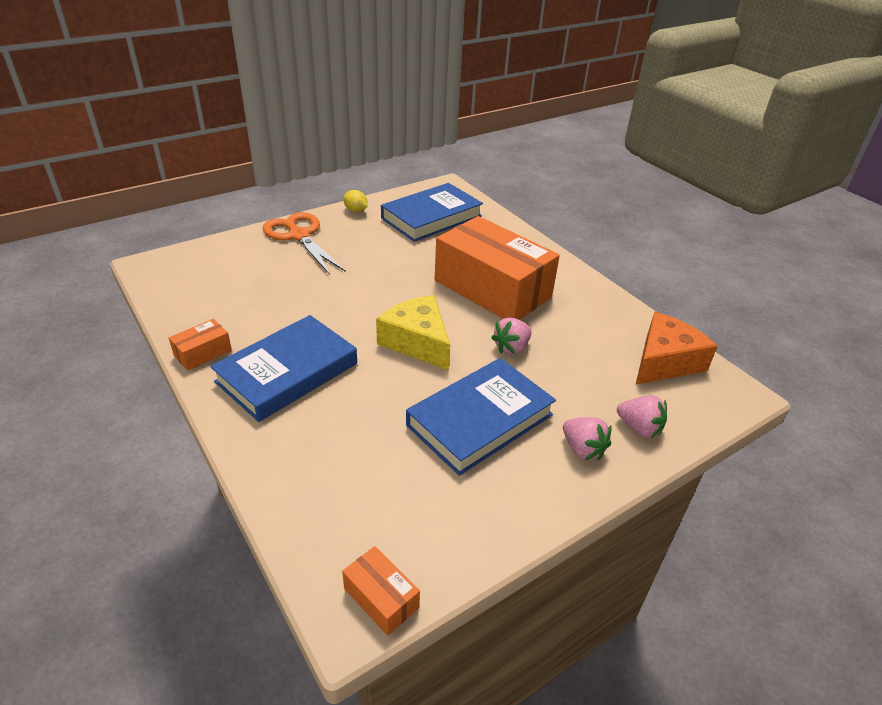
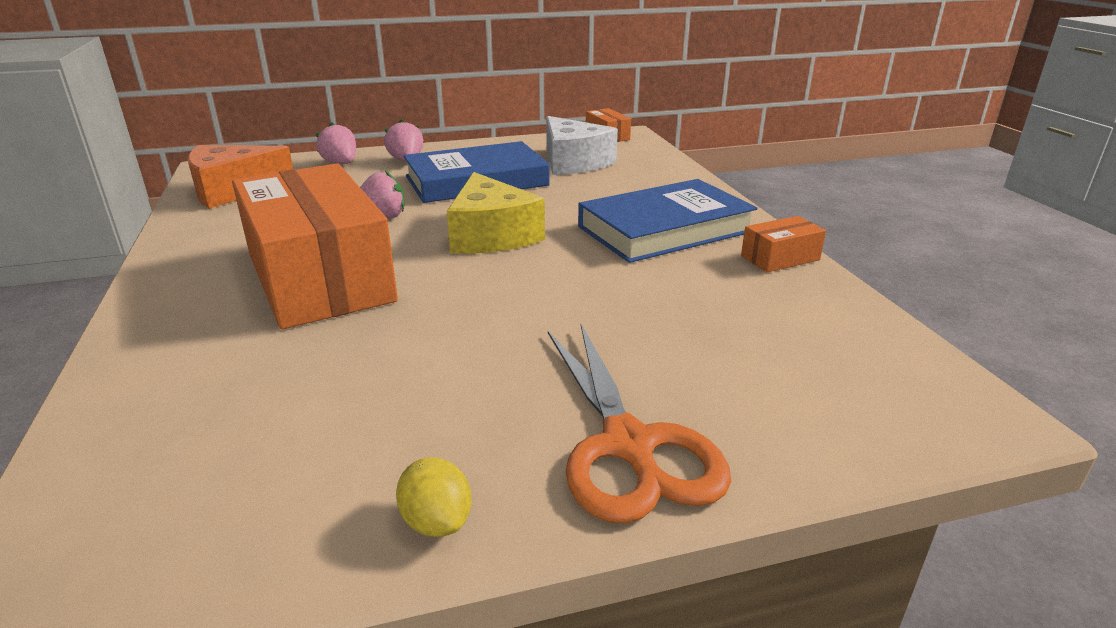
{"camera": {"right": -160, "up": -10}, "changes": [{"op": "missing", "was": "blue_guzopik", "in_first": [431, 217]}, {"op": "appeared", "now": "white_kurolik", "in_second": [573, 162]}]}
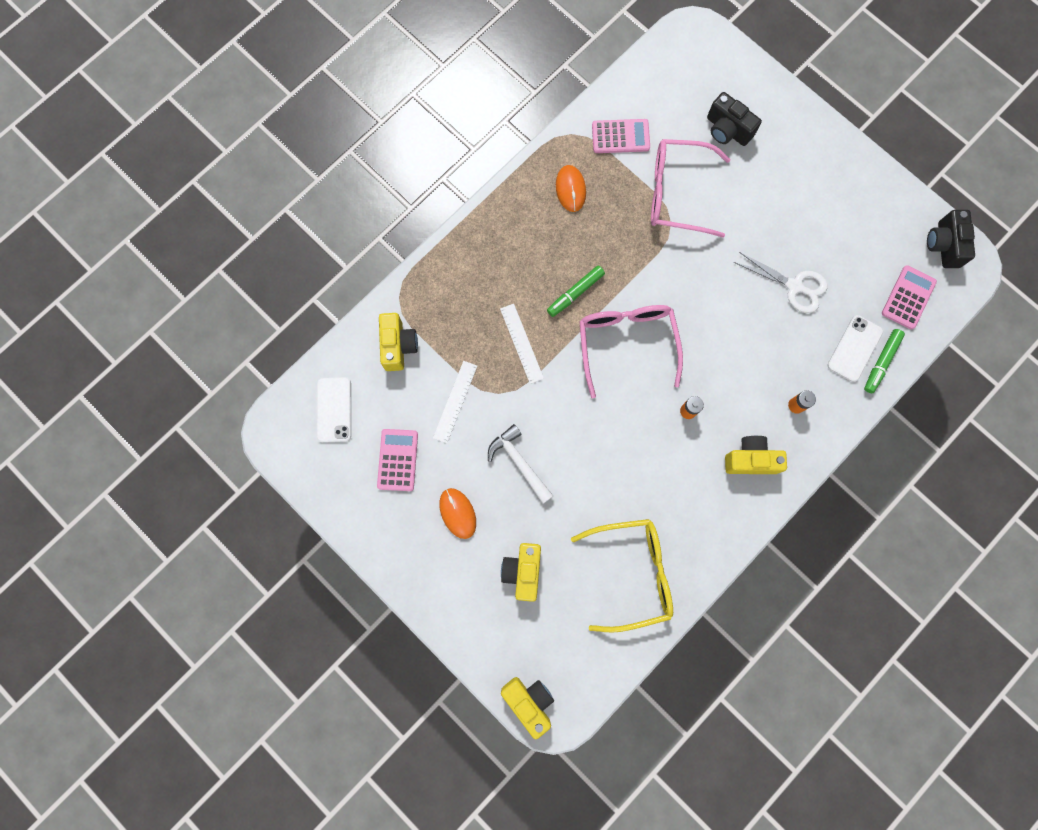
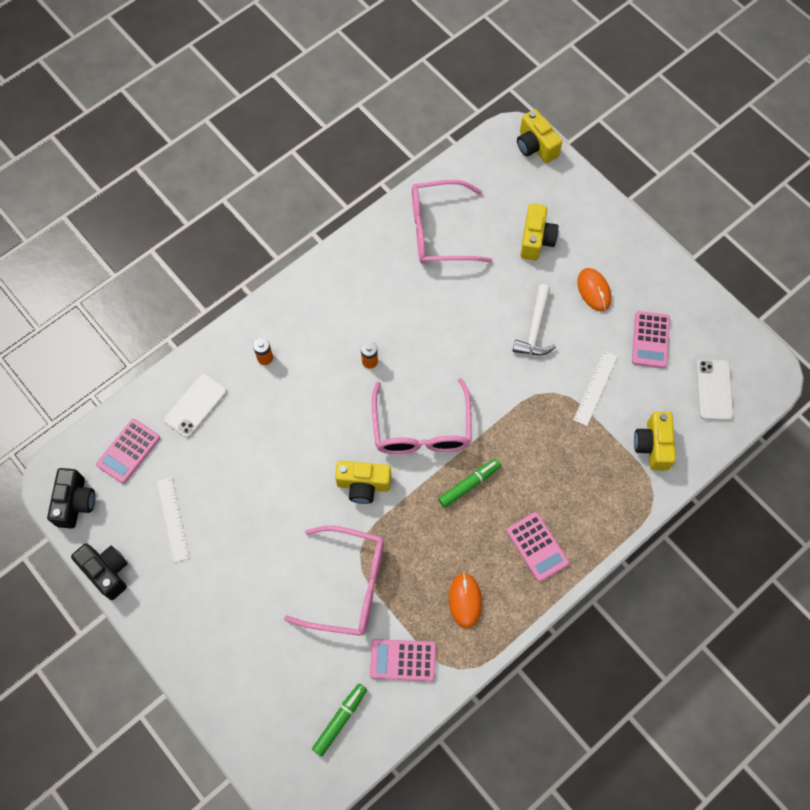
{"camera": {"right": -175, "up": -10}, "changes": [{"op": "missing", "was": "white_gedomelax", "in_first": [794, 286]}, {"op": "appeared", "now": "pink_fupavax", "in_second": [537, 547]}, {"op": "relocated", "was": "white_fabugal", "in_first": [521, 343], "in_second": [173, 519]}, {"op": "relocated", "was": "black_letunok", "in_first": [727, 130], "in_second": [107, 572]}, {"op": "relocated", "was": "yellow_letunok", "in_first": [750, 459], "in_second": [363, 485]}, {"op": "relocated", "was": "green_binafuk", "in_first": [881, 362], "in_second": [340, 720]}, {"op": "colour", "was": "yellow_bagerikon", "now": "pink_bagerikon", "in_first": [632, 573], "in_second": [439, 231]}, {"op": "spun", "was": "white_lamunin", "in_first": [519, 462], "in_second": [535, 328], "clockwise": 45}]}
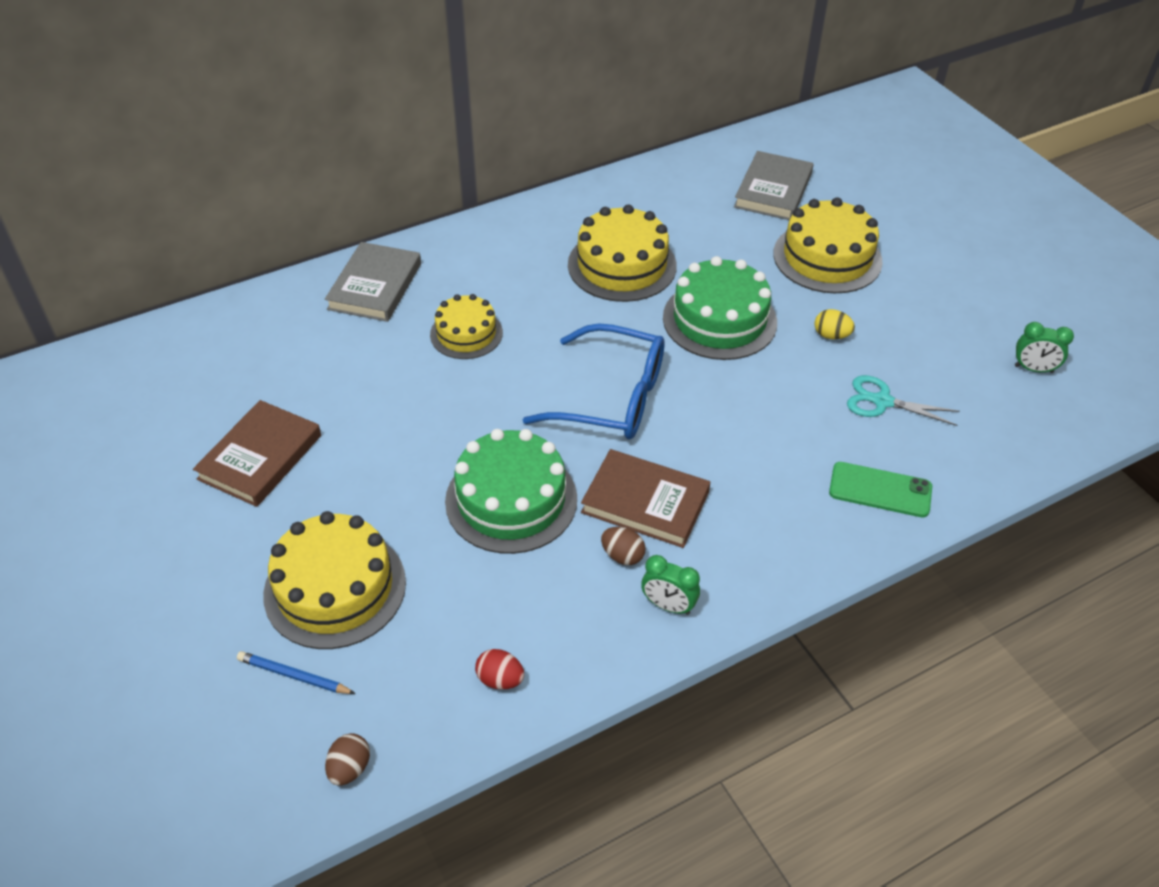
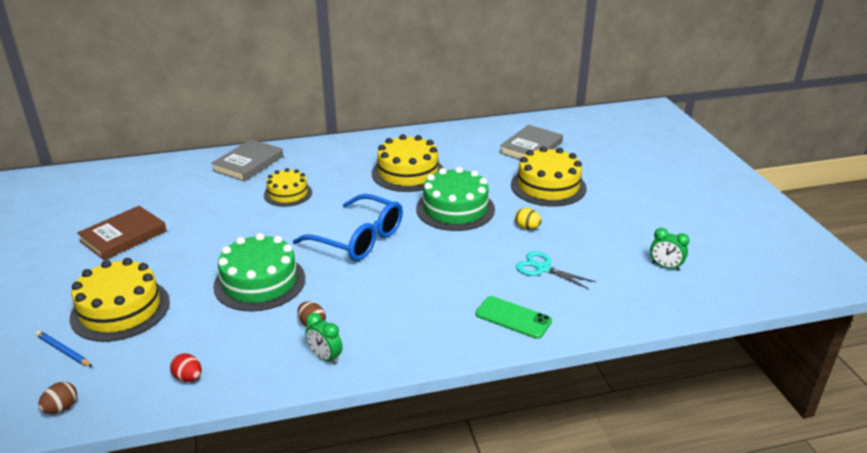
{"camera": {"right": 15, "up": -15}, "changes": [{"op": "missing", "was": "brown_guzopik", "in_first": [645, 502]}]}
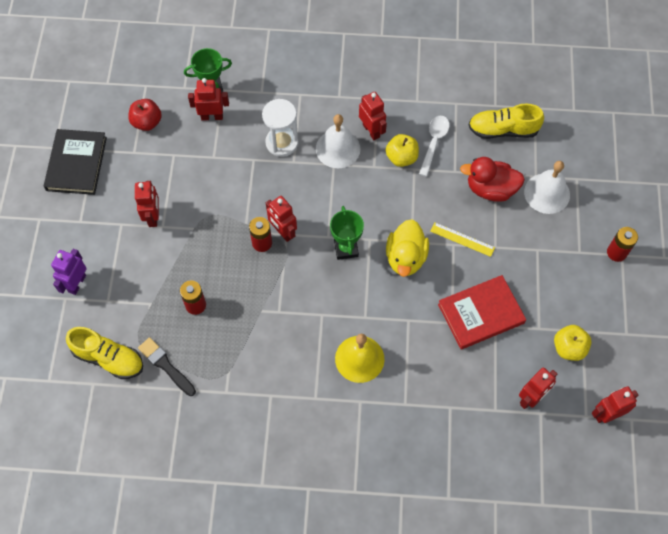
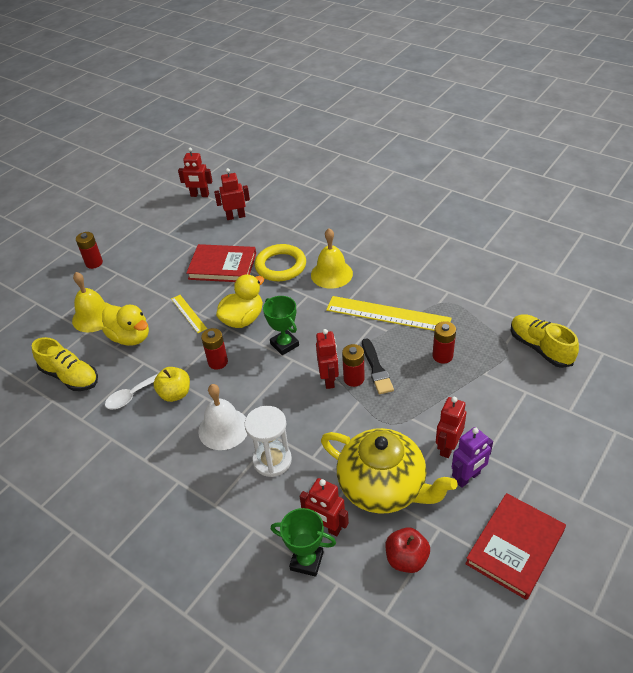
{"camera": {"right": -145, "up": -20}, "changes": [{"op": "missing", "was": "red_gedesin", "in_first": [371, 131]}, {"op": "missing", "was": "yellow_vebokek", "in_first": [569, 348]}, {"op": "appeared", "now": "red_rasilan", "in_second": [218, 362]}, {"op": "appeared", "now": "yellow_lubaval", "in_second": [280, 266]}, {"op": "appeared", "now": "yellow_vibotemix", "in_second": [383, 487]}, {"op": "appeared", "now": "yellow_fabugal", "in_second": [388, 314]}, {"op": "relocated", "was": "purple_gedesin", "in_first": [77, 283], "in_second": [468, 477]}, {"op": "relocated", "was": "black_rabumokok", "in_first": [166, 365], "in_second": [376, 369]}, {"op": "colour", "was": "black_guzopik", "now": "red_guzopik", "in_first": [76, 164], "in_second": [515, 547]}, {"op": "colour", "was": "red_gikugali", "now": "yellow_gikugali", "in_first": [490, 189], "in_second": [130, 337]}, {"op": "colour", "was": "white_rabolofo", "now": "yellow_rabolofo", "in_first": [547, 193], "in_second": [94, 316]}, {"op": "spun", "was": "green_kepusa", "in_first": [346, 248], "in_second": [284, 344], "clockwise": -60}]}
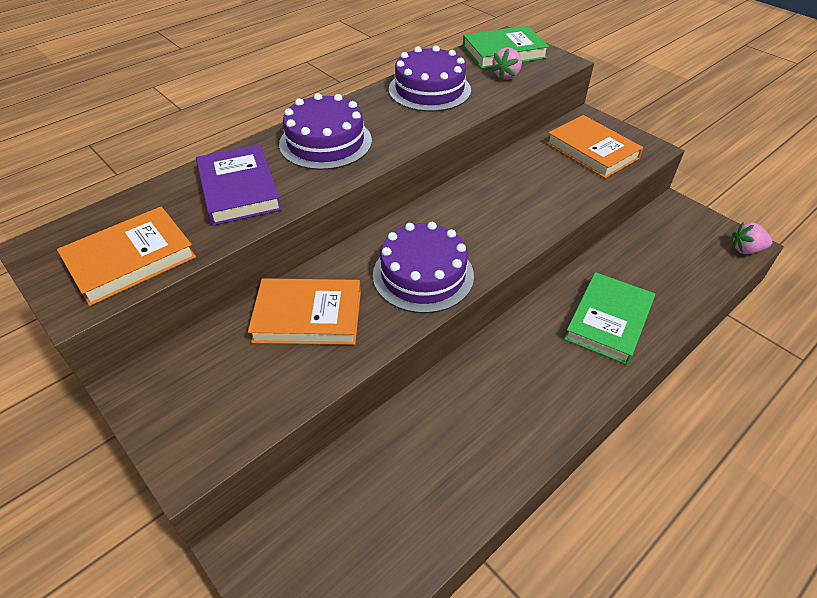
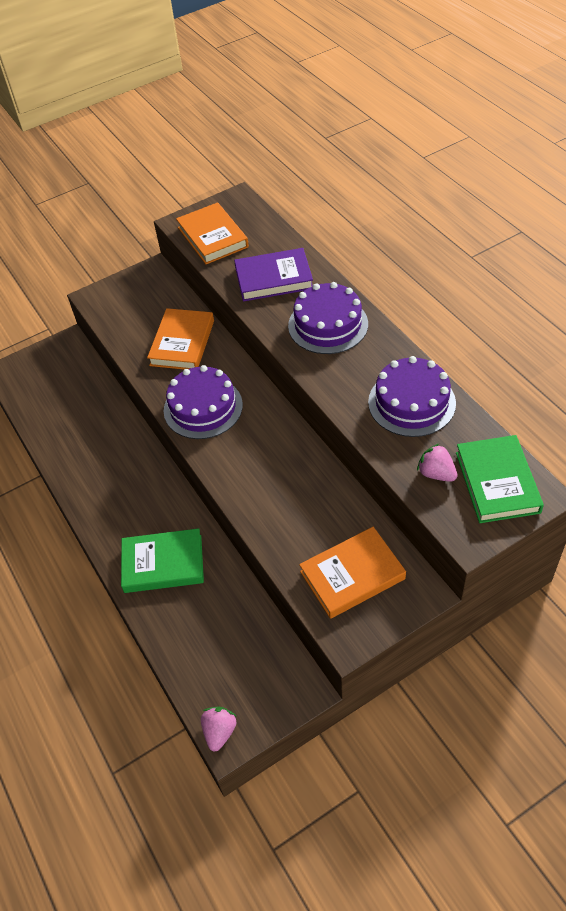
{"camera": {"right": 105, "up": 5}, "changes": [{"op": "spun", "was": "green_guzopik", "in_first": [608, 321], "in_second": [163, 564], "clockwise": -45}]}
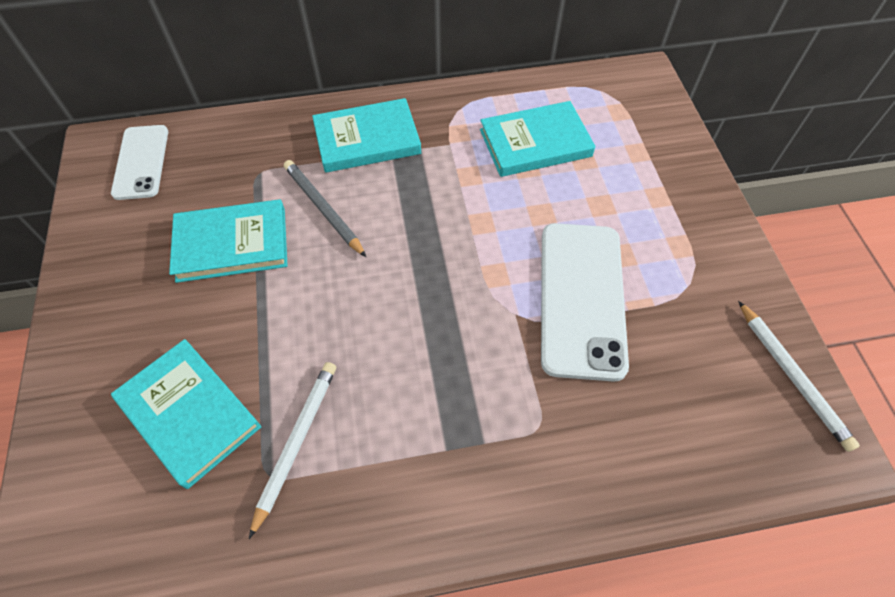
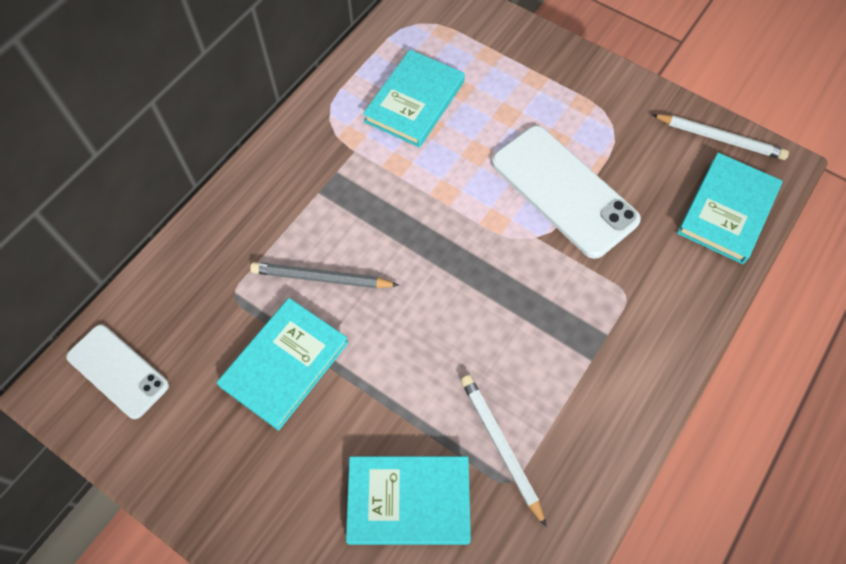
{"camera": {"right": -45, "up": 5}, "changes": [{"op": "relocated", "was": "turquoise_guzopik", "in_first": [367, 139], "in_second": [727, 210]}]}
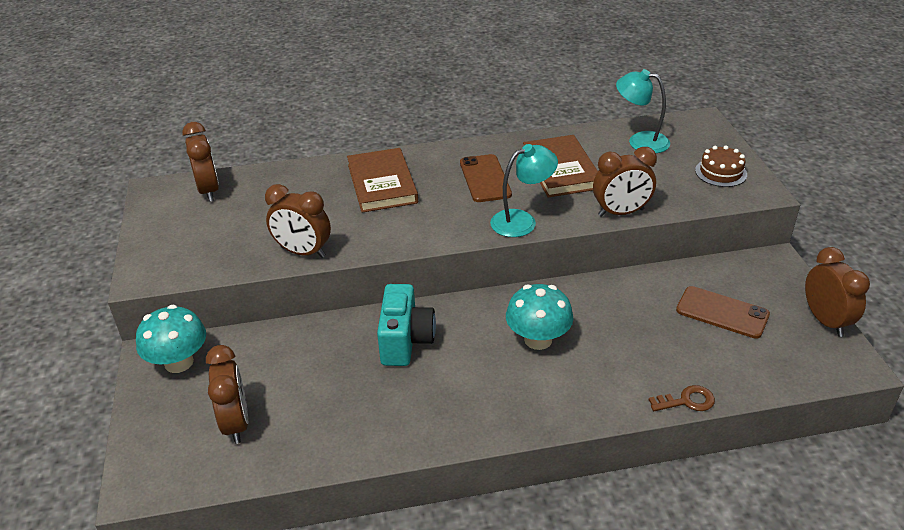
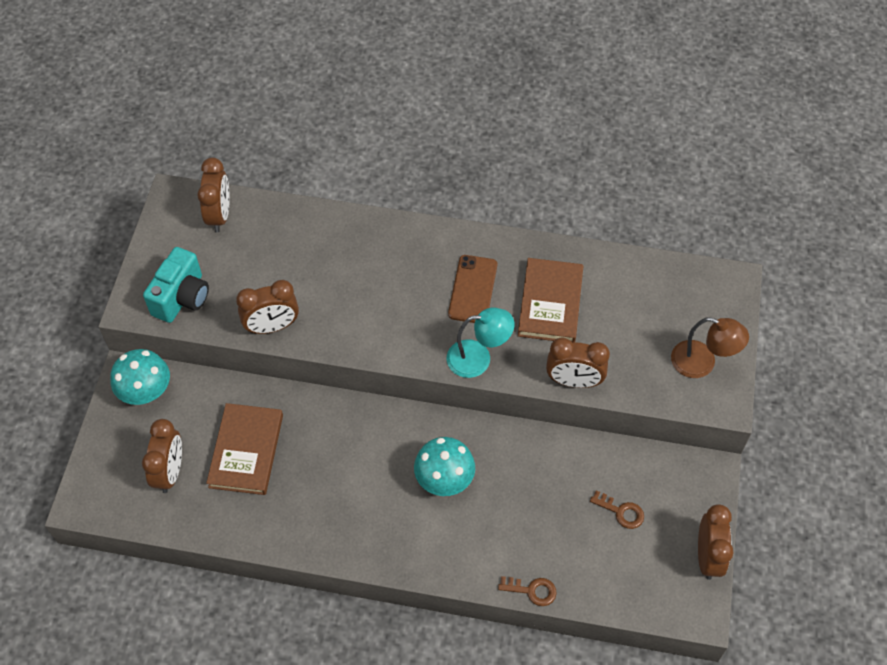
{"camera": {"right": 20, "up": 20}, "changes": [{"op": "missing", "was": "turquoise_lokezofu", "in_first": [640, 141]}, {"op": "relocated", "was": "brown_guzopik", "in_first": [382, 183], "in_second": [246, 451]}, {"op": "relocated", "was": "turquoise_letunok", "in_first": [405, 341], "in_second": [182, 298]}, {"op": "exchanged", "was": "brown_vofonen", "now": "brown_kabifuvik", "in_first": [722, 312], "in_second": [621, 511]}, {"op": "exchanged", "was": "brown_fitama", "now": "brown_lokezofu", "in_first": [721, 172], "in_second": [702, 363]}, {"op": "spun", "was": "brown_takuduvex", "in_first": [303, 252], "in_second": [272, 326], "clockwise": -60}]}
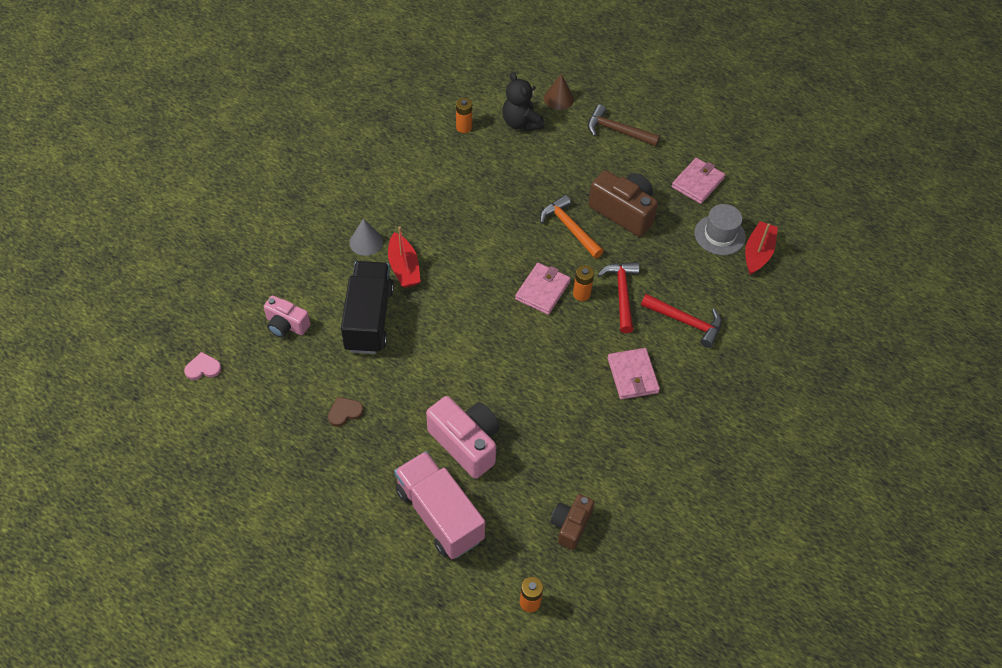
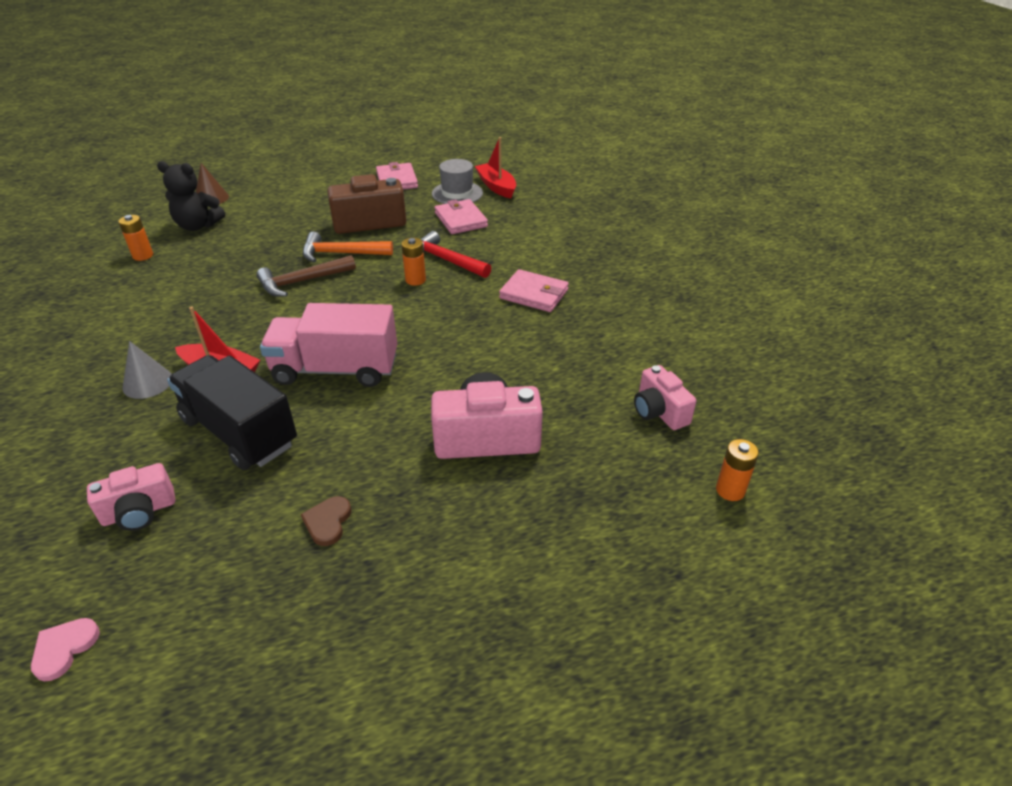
{"camera": {"right": -50, "up": -15}, "changes": [{"op": "missing", "was": "red_lamunin", "in_first": [686, 322]}, {"op": "relocated", "was": "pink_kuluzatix", "in_first": [439, 515], "in_second": [336, 369]}, {"op": "relocated", "was": "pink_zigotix", "in_first": [542, 290], "in_second": [461, 220]}, {"op": "relocated", "was": "brown_lamunin", "in_first": [617, 131], "in_second": [302, 282]}, {"op": "colour", "was": "brown_letunok", "now": "pink_letunok", "in_first": [570, 525], "in_second": [659, 411]}]}
